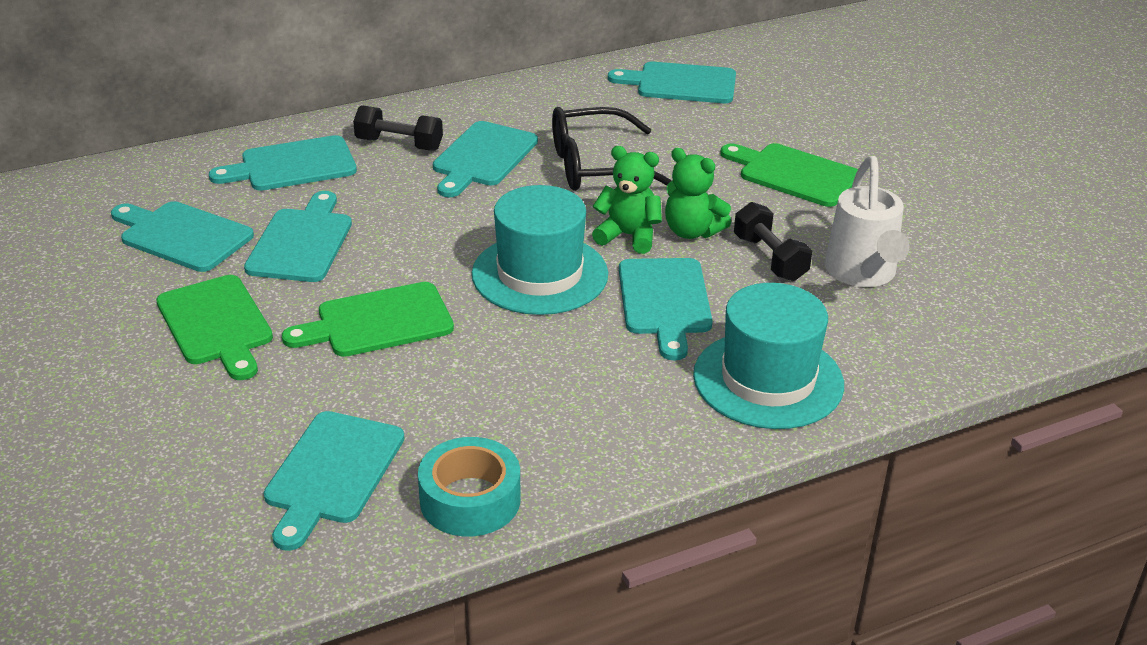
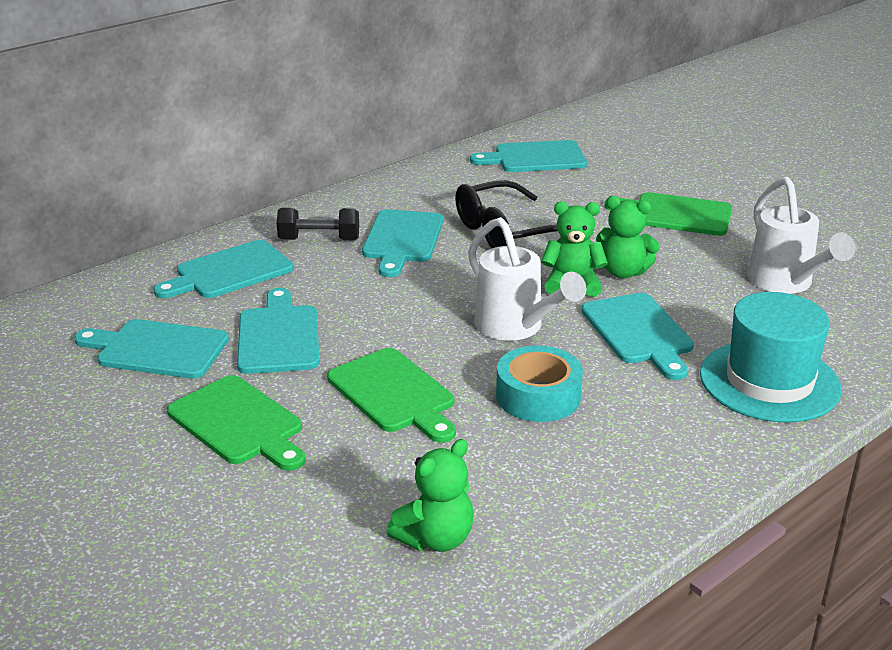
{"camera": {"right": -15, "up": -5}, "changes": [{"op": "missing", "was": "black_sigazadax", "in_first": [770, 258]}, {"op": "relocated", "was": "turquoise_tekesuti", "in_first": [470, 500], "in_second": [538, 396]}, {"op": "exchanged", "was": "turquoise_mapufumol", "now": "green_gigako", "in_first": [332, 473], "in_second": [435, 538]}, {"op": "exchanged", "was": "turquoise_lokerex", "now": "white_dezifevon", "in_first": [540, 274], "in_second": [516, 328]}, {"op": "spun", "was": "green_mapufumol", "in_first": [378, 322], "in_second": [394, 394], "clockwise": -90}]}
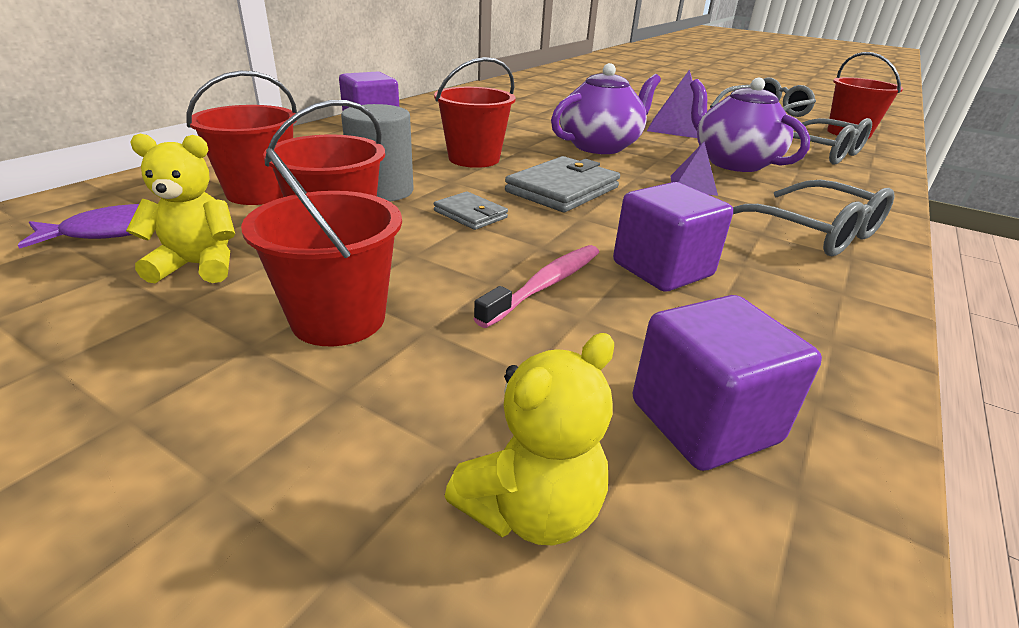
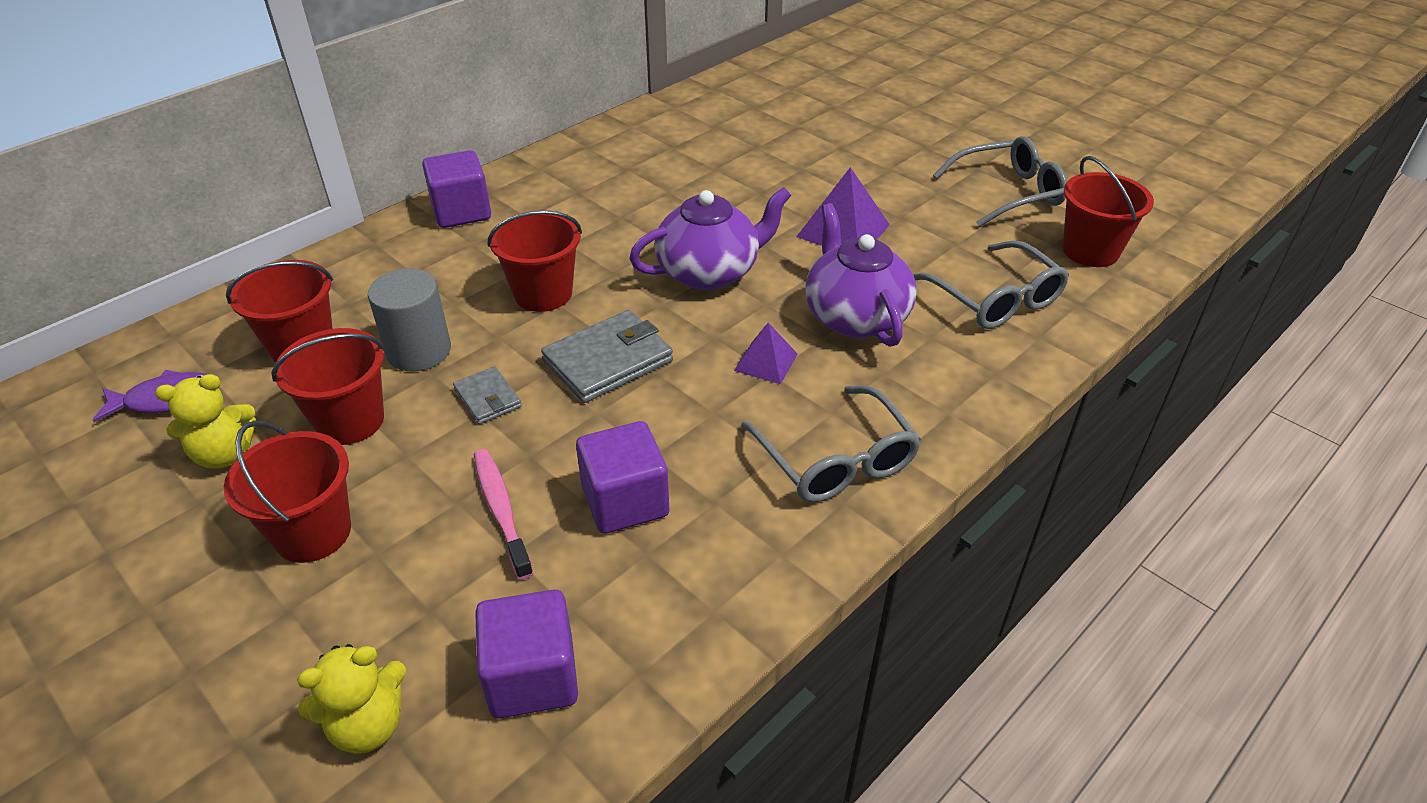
{"camera": {"right": 15, "up": 10}, "changes": [{"op": "spun", "was": "yellow_gigako", "in_first": [198, 266], "in_second": [224, 454], "clockwise": 150}, {"op": "spun", "was": "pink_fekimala", "in_first": [545, 285], "in_second": [501, 511], "clockwise": -75}]}
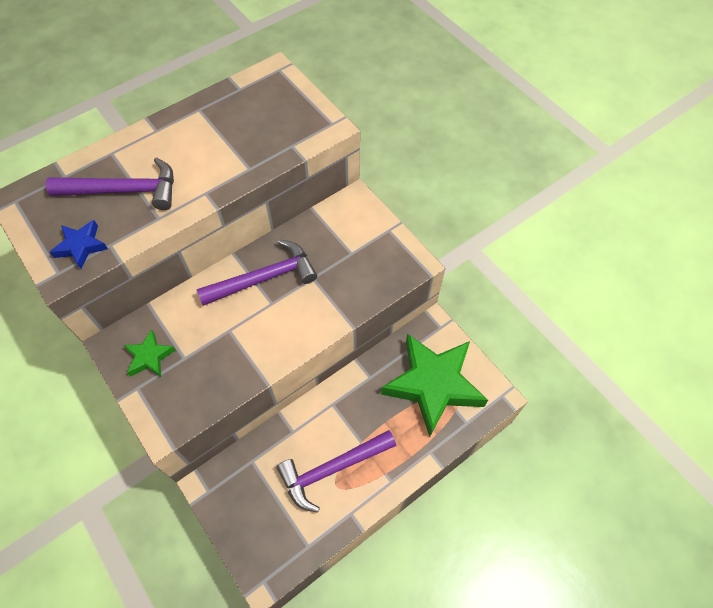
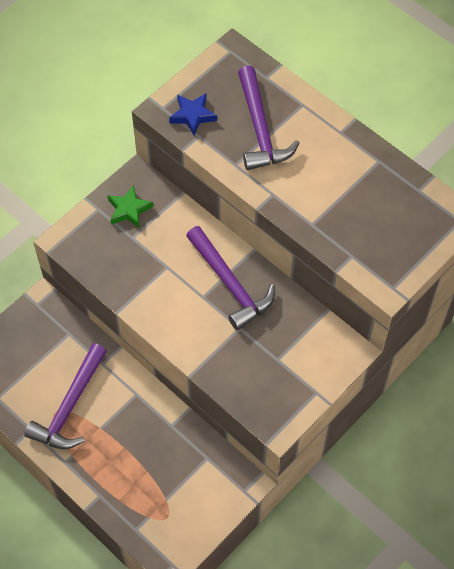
{"camera": {"right": 80, "up": 0}, "changes": [{"op": "missing", "was": "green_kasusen", "in_first": [433, 385]}, {"op": "spun", "was": "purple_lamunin", "in_first": [332, 469], "in_second": [70, 406], "clockwise": -120}]}
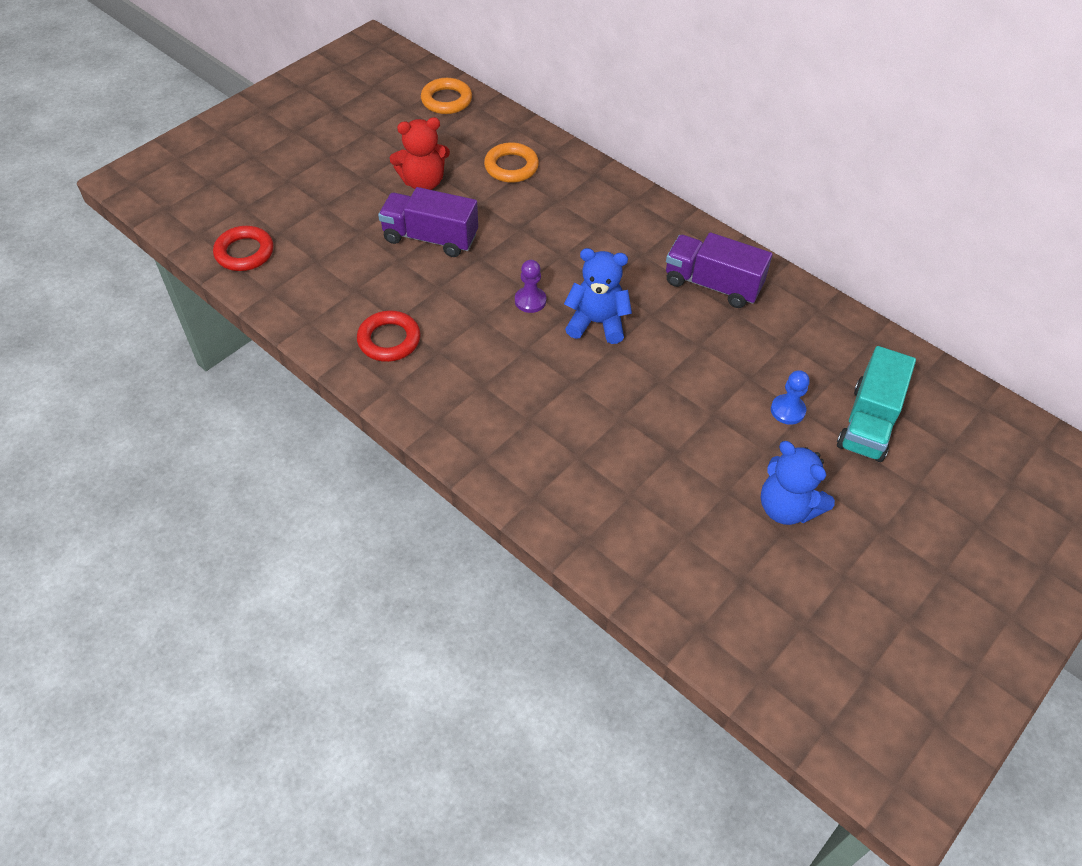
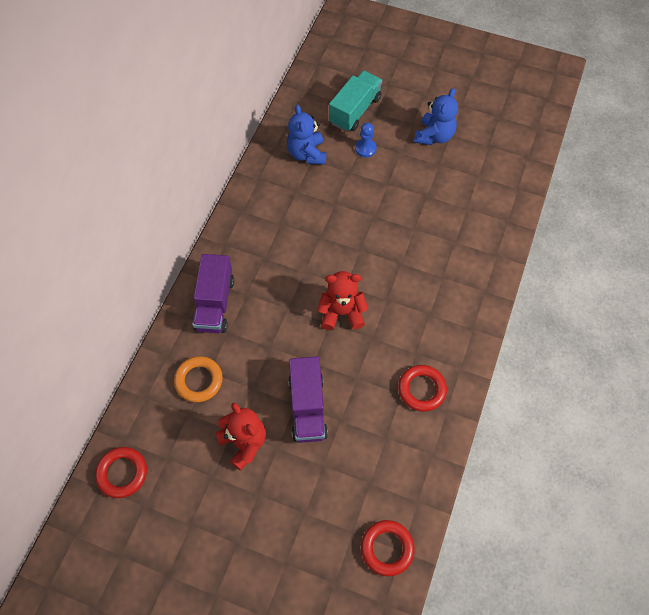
{"camera": {"right": -110, "up": 10}, "changes": [{"op": "relocated", "was": "blue_gigako", "in_first": [597, 323], "in_second": [307, 154]}, {"op": "relocated", "was": "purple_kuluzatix", "in_first": [712, 285], "in_second": [215, 303]}, {"op": "exchanged", "was": "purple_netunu", "now": "red_gigako", "in_first": [530, 301], "in_second": [341, 312]}, {"op": "colour", "was": "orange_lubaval", "now": "red_lubaval", "in_first": [446, 100], "in_second": [122, 473]}, {"op": "spun", "was": "turquoise_kuluzatix", "in_first": [868, 422], "in_second": [355, 111], "clockwise": -60}]}
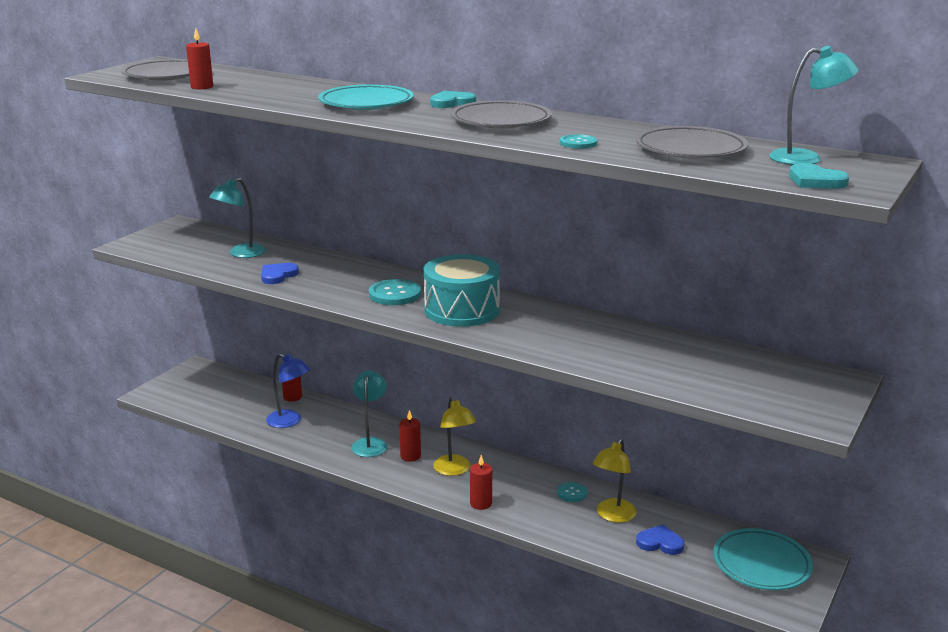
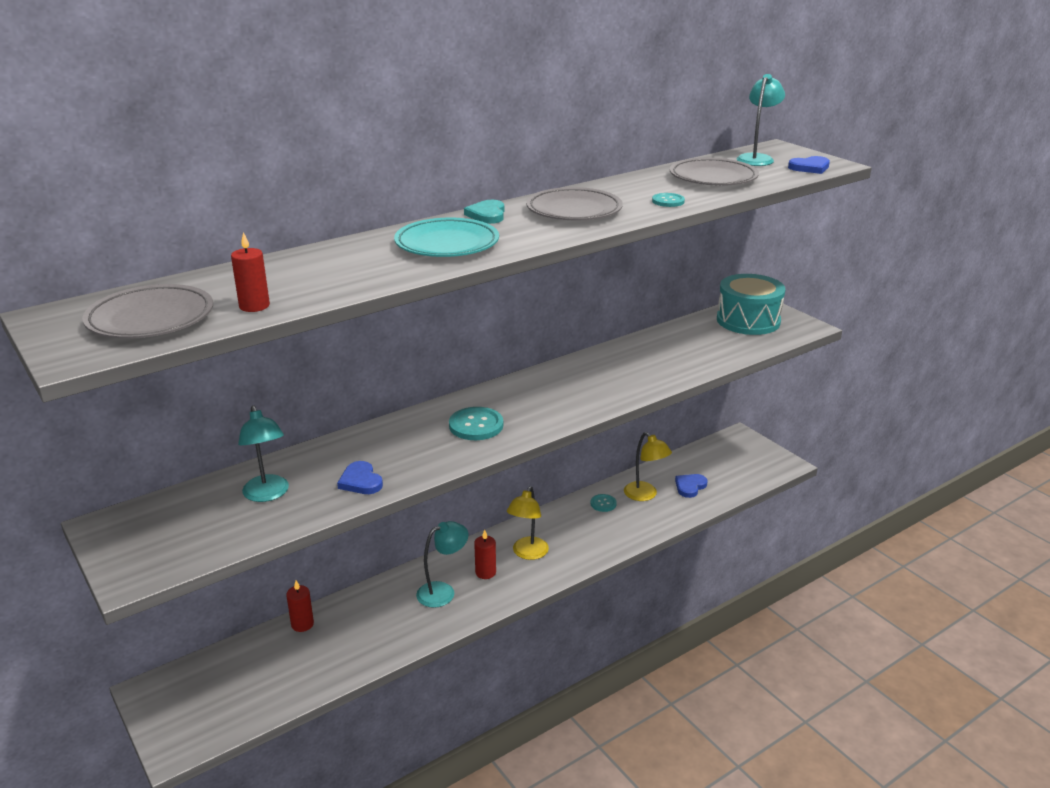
{"camera": {"right": -65, "up": 5}, "changes": [{"op": "missing", "was": "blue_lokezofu", "in_first": [289, 421]}, {"op": "missing", "was": "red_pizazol", "in_first": [481, 503]}, {"op": "missing", "was": "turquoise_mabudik", "in_first": [761, 564]}, {"op": "relocated", "was": "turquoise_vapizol", "in_first": [462, 310], "in_second": [748, 320]}, {"op": "colour", "was": "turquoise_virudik", "now": "blue_virudik", "in_first": [815, 181], "in_second": [810, 167]}, {"op": "spun", "was": "turquoise_lokezofu", "in_first": [370, 443], "in_second": [443, 591], "clockwise": 120}, {"op": "spun", "was": "yellow_lokezofu", "in_first": [454, 470], "in_second": [527, 553], "clockwise": 105}]}
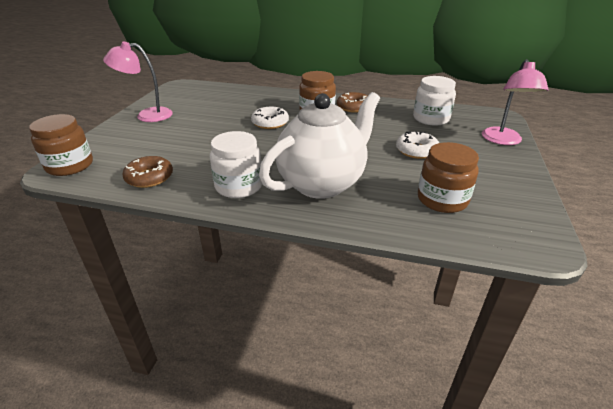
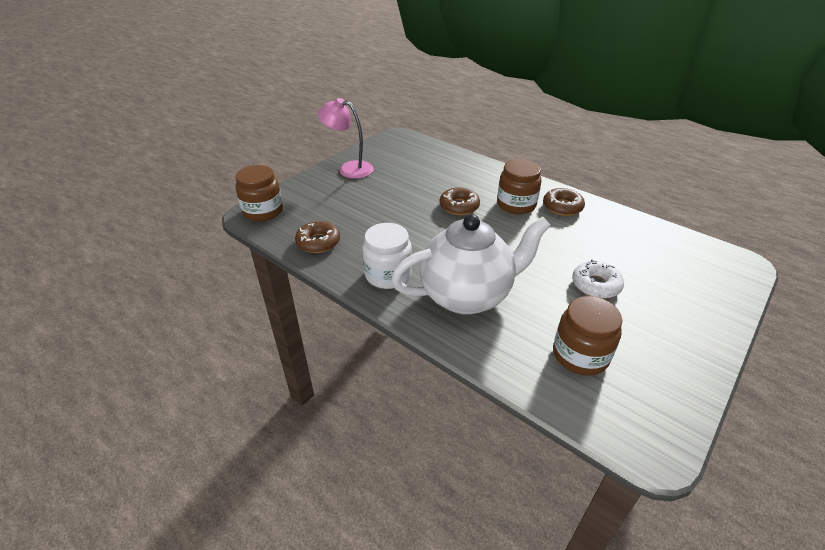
{"camera": {"right": 25, "up": 5}, "changes": [{"op": "missing", "was": "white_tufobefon", "in_first": [431, 119]}, {"op": "missing", "was": "pink_lokezofu", "in_first": [503, 140]}, {"op": "colour", "was": "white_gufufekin", "now": "brown_gufufekin", "in_first": [270, 123], "in_second": [459, 206]}]}
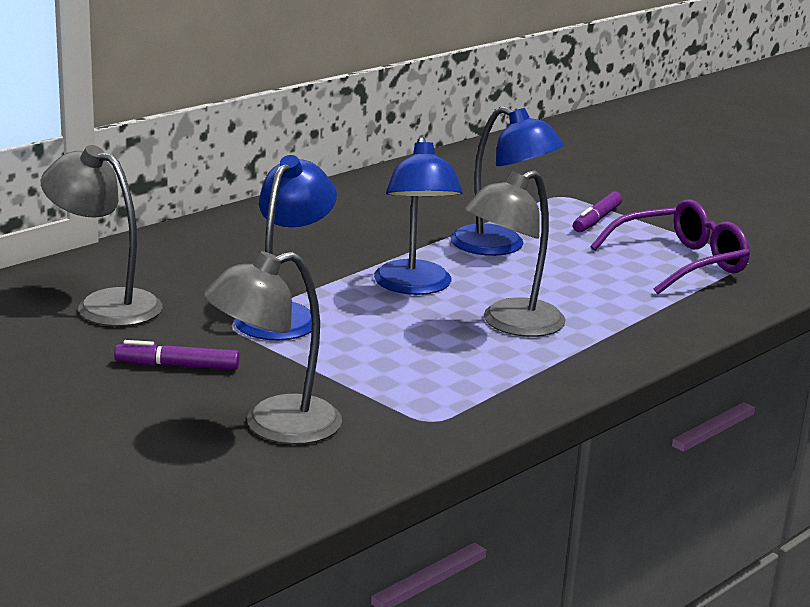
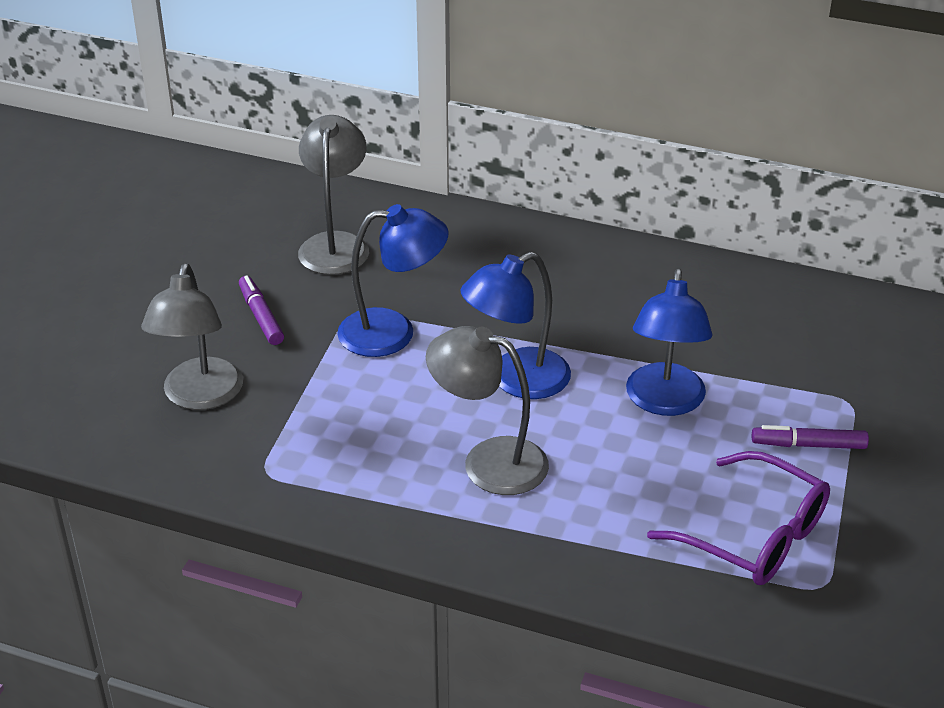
{"camera": {"right": 65, "up": 15}, "changes": [{"op": "spun", "was": "grey_lokezofu", "in_first": [274, 426], "in_second": [200, 396], "clockwise": -120}]}
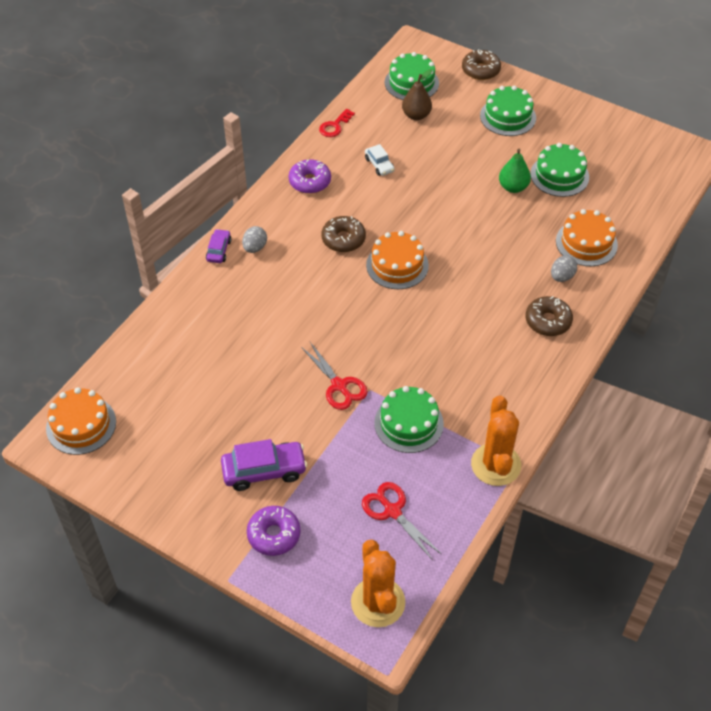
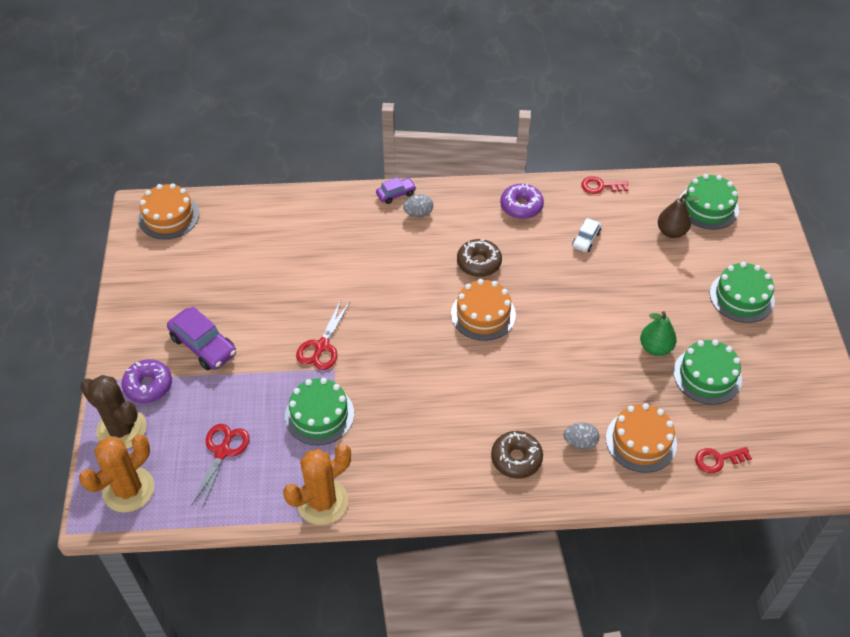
{"camera": {"right": 55, "up": 0}, "changes": [{"op": "missing", "was": "brown_gufufekin", "in_first": [480, 70]}, {"op": "appeared", "now": "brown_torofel", "in_second": [121, 429]}, {"op": "appeared", "now": "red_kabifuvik", "in_second": [718, 460]}]}
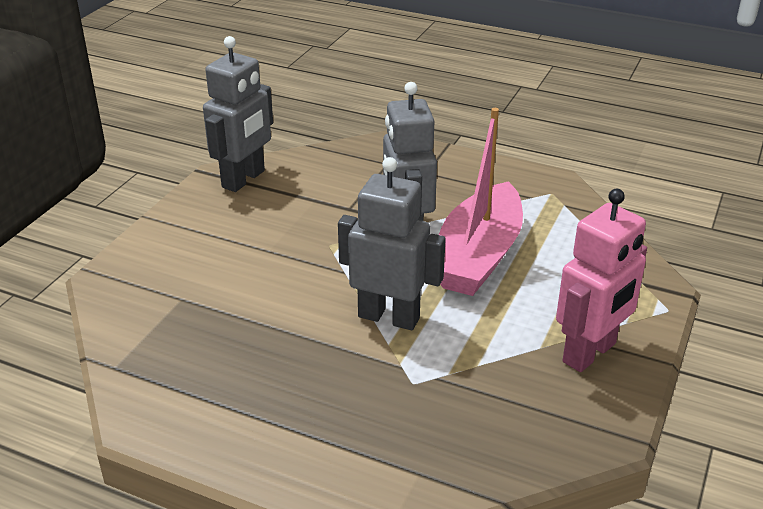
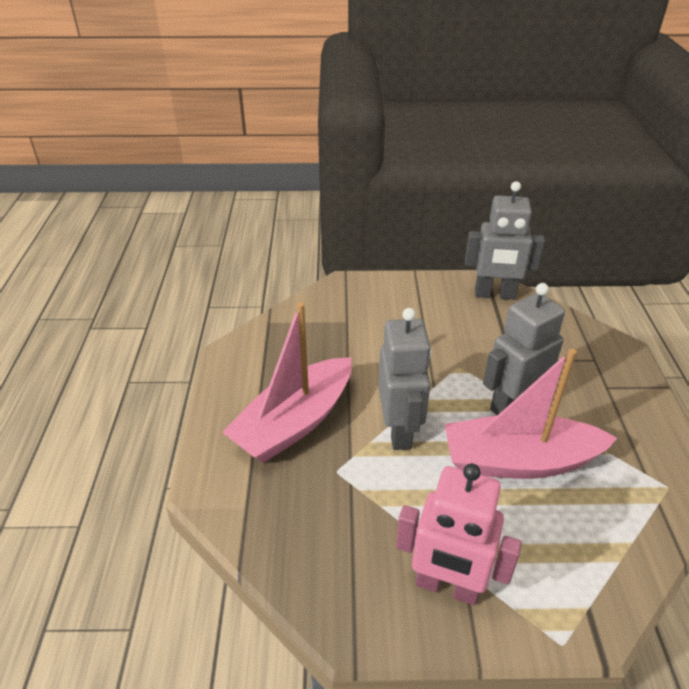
{"camera": {"right": 65, "up": 5}, "changes": [{"op": "appeared", "now": "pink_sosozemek", "in_second": [294, 422]}]}
